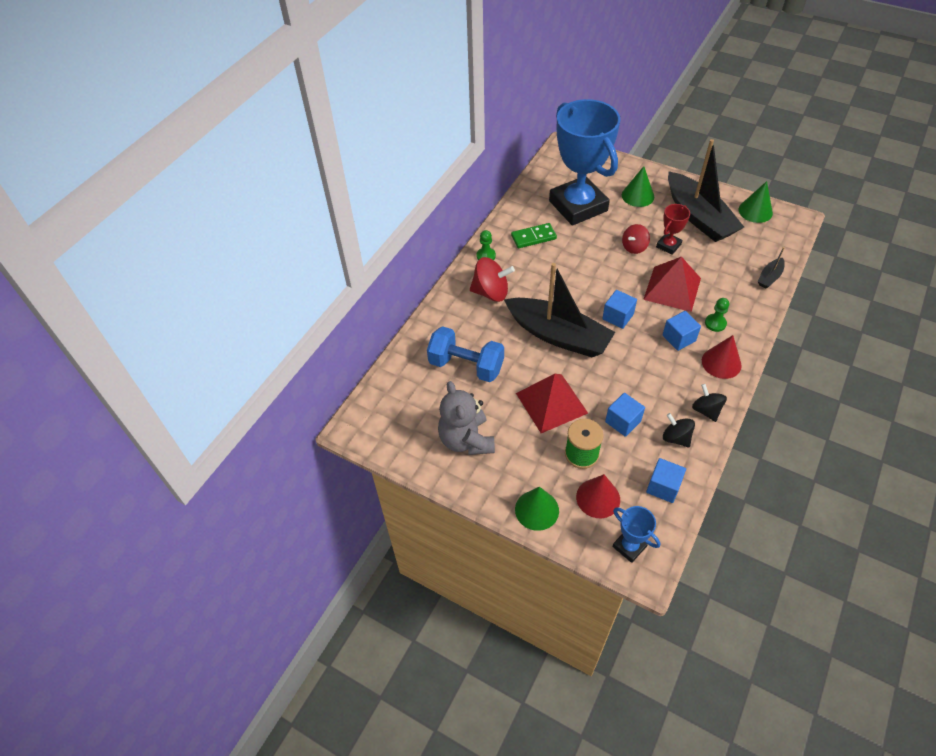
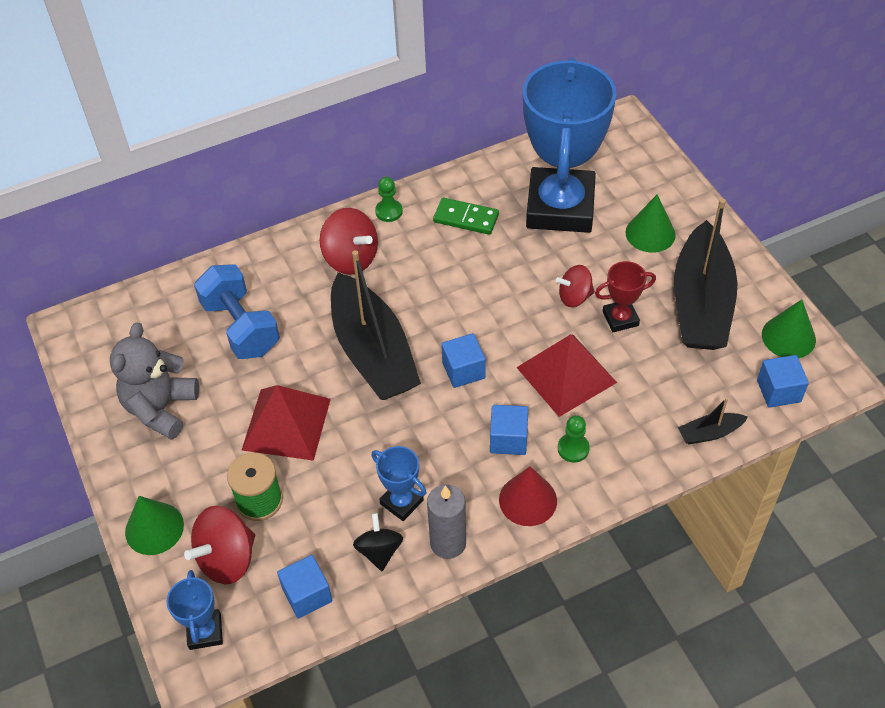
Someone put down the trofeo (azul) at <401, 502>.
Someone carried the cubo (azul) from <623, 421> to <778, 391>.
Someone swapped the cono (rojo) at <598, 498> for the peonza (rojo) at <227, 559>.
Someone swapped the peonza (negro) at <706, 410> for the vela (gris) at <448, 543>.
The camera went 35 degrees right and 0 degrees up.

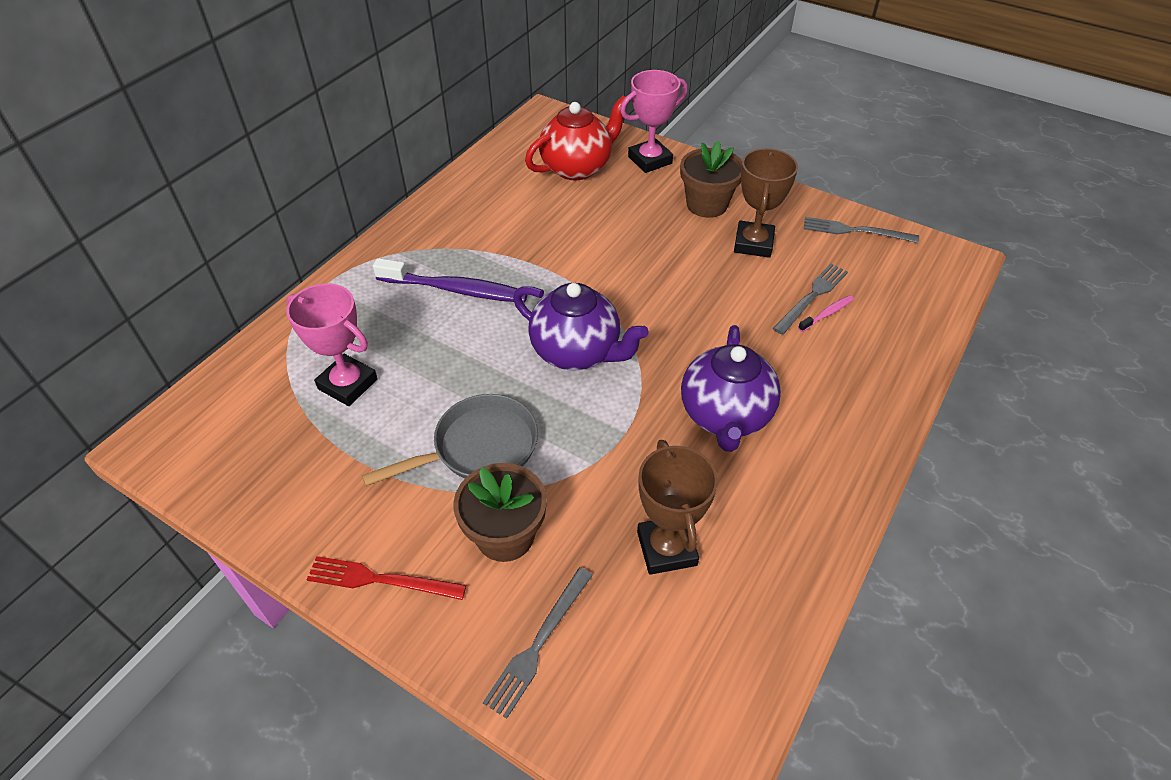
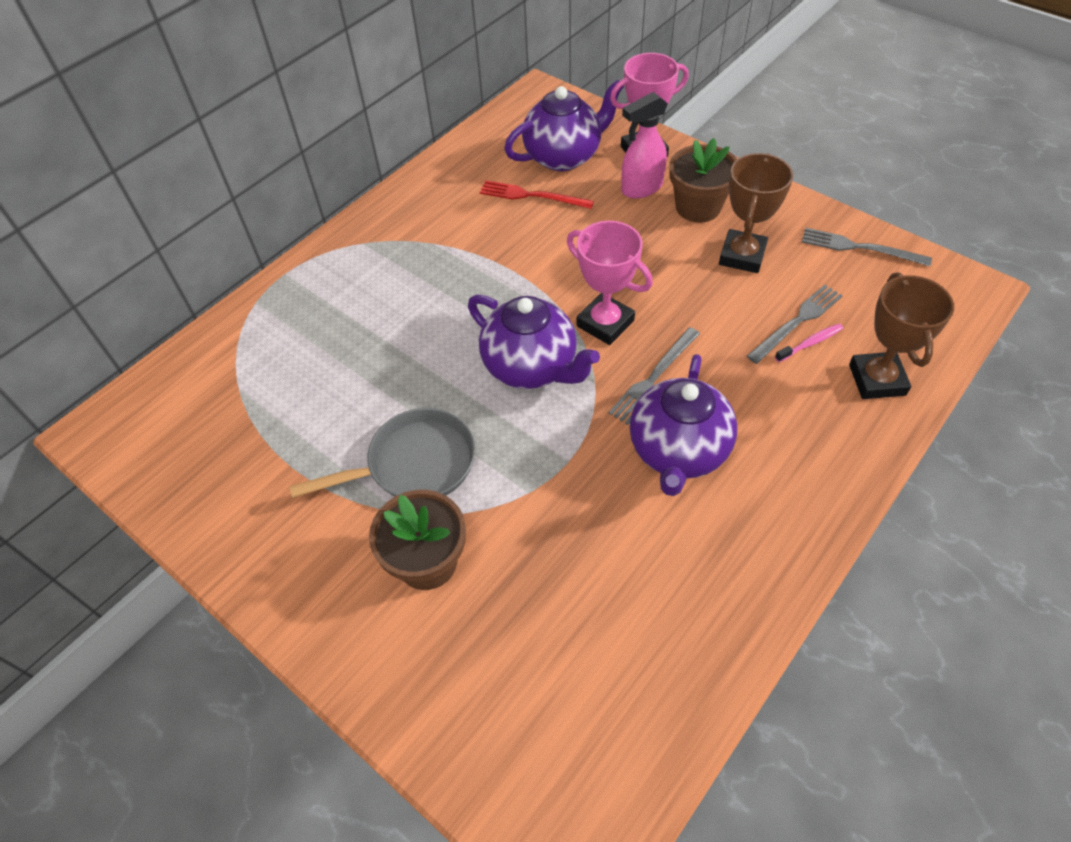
Someone took away the cepillo de dientes (morado) at <455, 289>.
Someone put down the pulverizador (rosa) at <641, 188>.
Someone carried the trofeo (rosa) from <348, 384> to <605, 323>.
Someone carried the tenedor (rojo) from <380, 580> to <532, 196>.
Someone carried the tenedor (gris) from <539, 644> to <654, 378>.
Someone carried the trofeo (marrón) from <666, 548> to <877, 380>.
Someone repainted the tetera (rojo) at <577, 167>, which became the tetera (morado) at <564, 156>.
The camera went 10 degrees right and 5 degrees up.

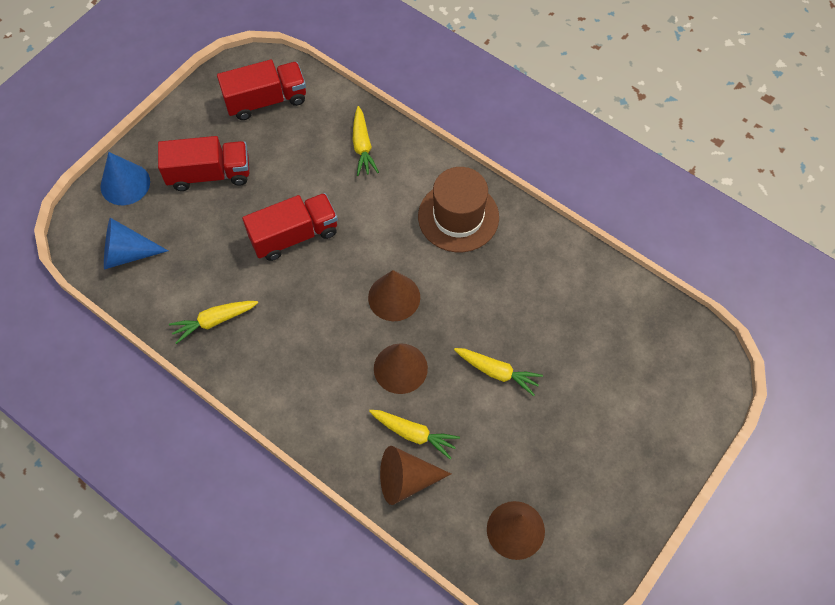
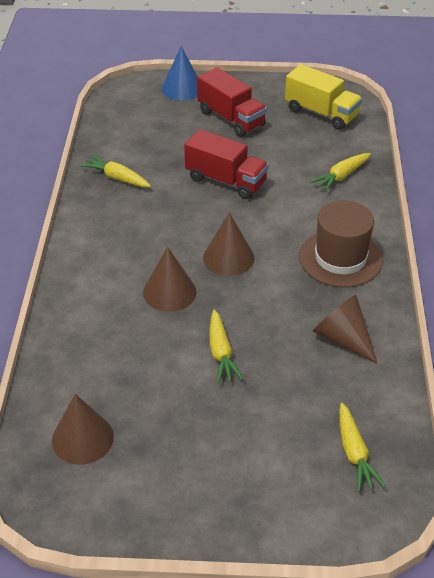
Someone took away the cono (azul) at <127, 253>.
Someone carried the zanahoria (amarillo) from <414, 434> to <354, 453>.
Someone carried the cono (marrón) from <406, 480> to <342, 338>.
Someone repainted the camión (rojo) at <266, 100>, which became the camión (amarillo) at <321, 113>.
The camera went 55 degrees right and 20 degrees down.

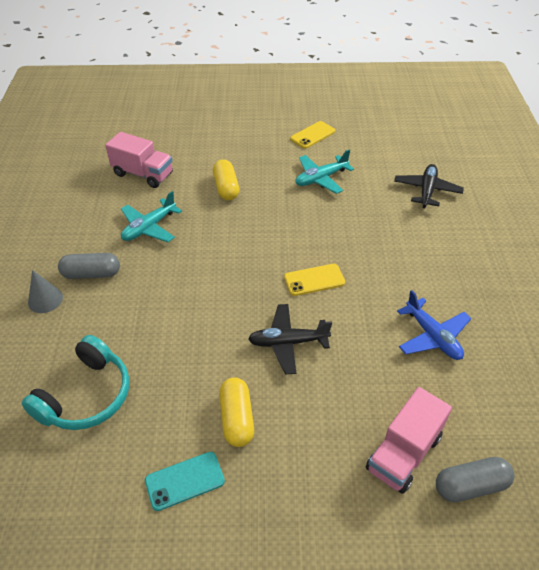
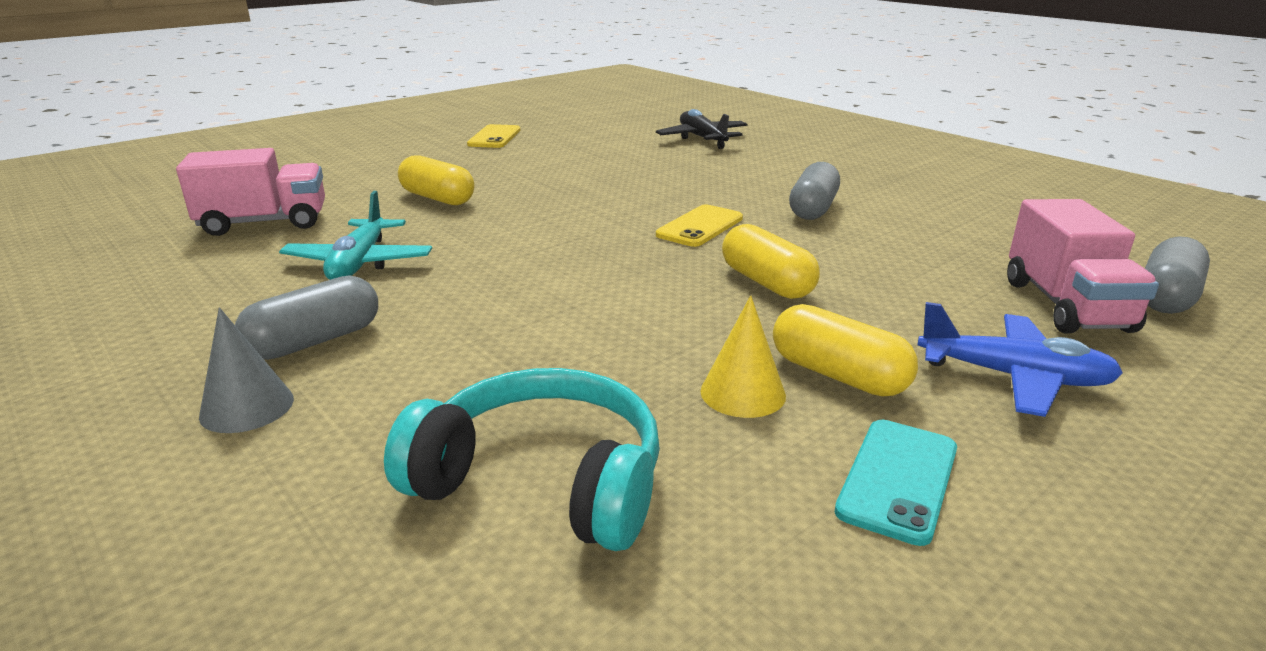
Someone took away the avión (turquesa) at <321, 179>.
Someone put down the cono (amarillo) at <743, 393>.
Someone put down the cápsula (gris) at <813, 209>.
Someone carried the avión (azul) from <432, 336> to <1014, 377>.
Someone swapped the avión (negro) at <288, 342> for the cápsula (amarillo) at <767, 282>.
Someone rotated the auriculares (turquesa) at <86, 396> by 60 degrees counterclockwise.
The camera went 40 degrees left and 20 degrees down.

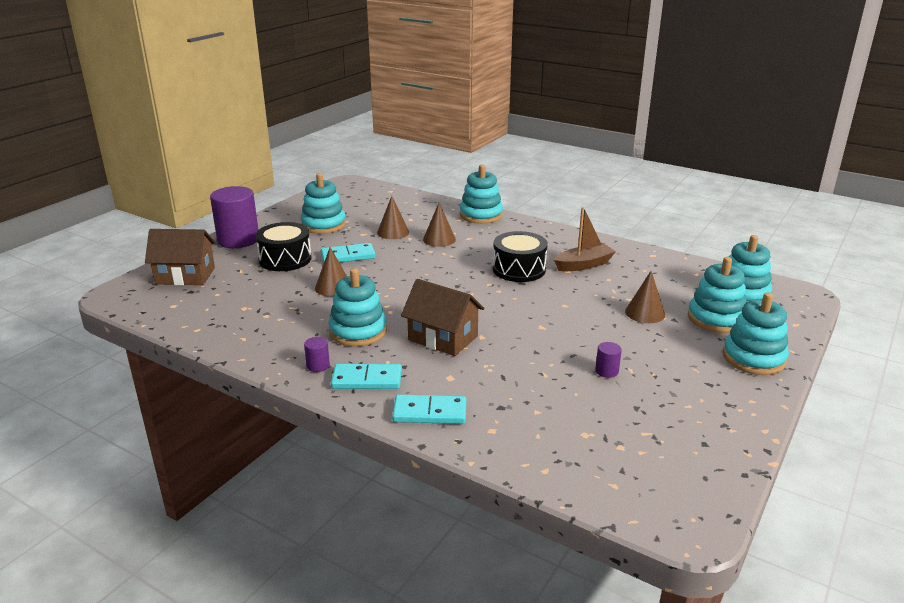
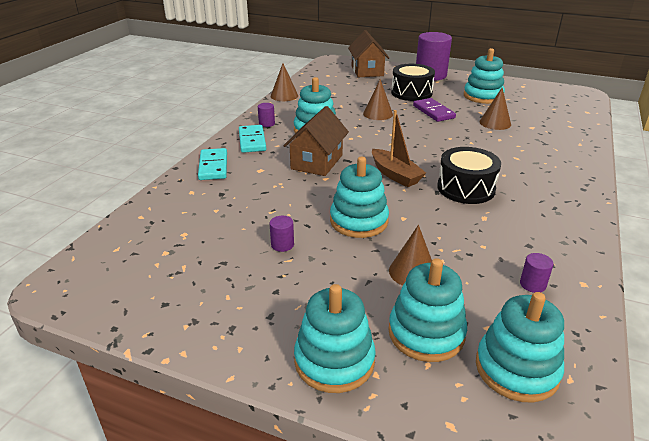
Someone put down the cilindro (morado) at <532, 284>.
Someone carried the cono (marrón) from <439, 239> to <284, 96>.
Someone carried the juguete apilable (turquesa) from <481, 215> to <359, 221>.
Someone carried the barco (marrón) from <584, 265> to <395, 175>.
Someone repainted the ficha de dominó (turquesa) at <348, 256>, which became the ficha de dominó (morado) at <433, 112>.
The camera went 80 degrees right and 5 degrees up.

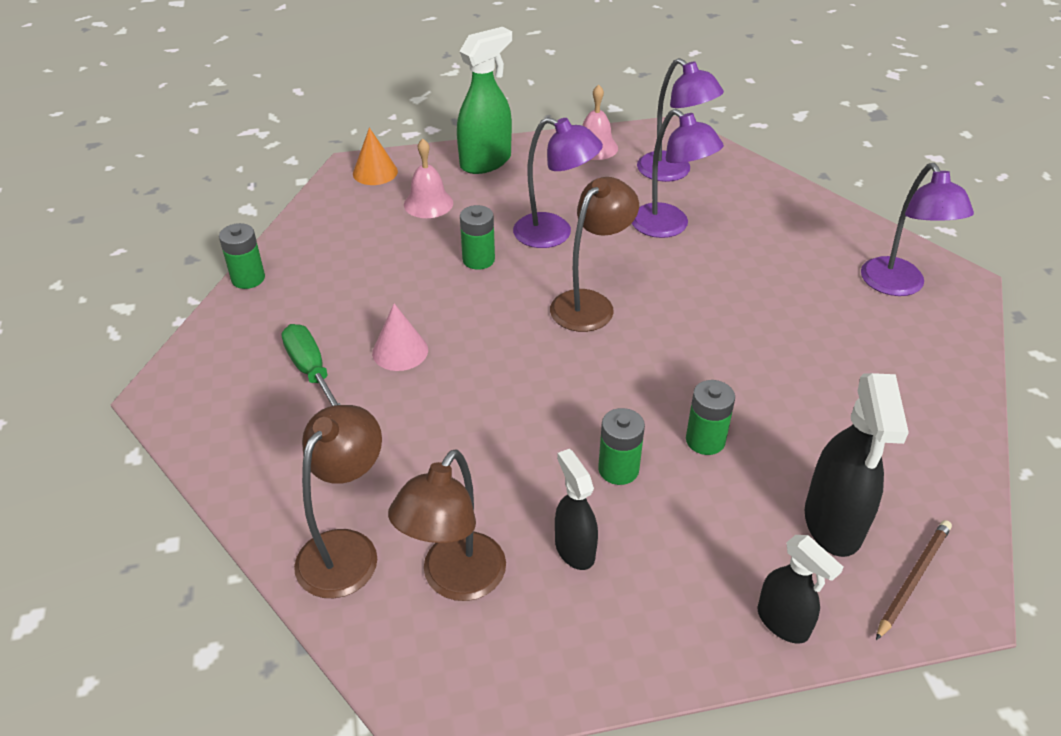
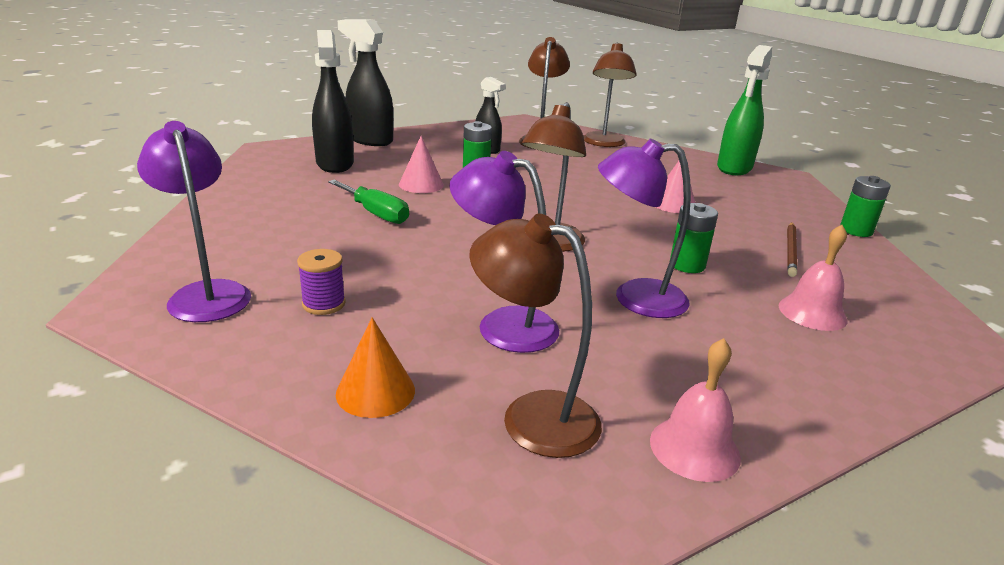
Someone put down the carrete (morado) at <324, 304>.
Someone carried the destornillador (verde) from <310, 370> to <376, 213>.
Someone carried the cono (naranja) from <375, 172> to <375, 391>.
Someone carried the pulverizador (verde) from <486, 161> to <734, 168>.
Someone carried the lápiz (marrón) from <913, 579> to <791, 250>.
Someone swapped the pila (verde) at <705, 440> for the cono (rosa) at <421, 184>.
Someone repainted the lámpara (morado) at <672, 172>, which became the lámpara (marrón) at <532, 415>.
Someone scaled the pulverizador (negro) at <783, 622> by 1.64.
The camera went 160 degrees right and 15 degrees down.

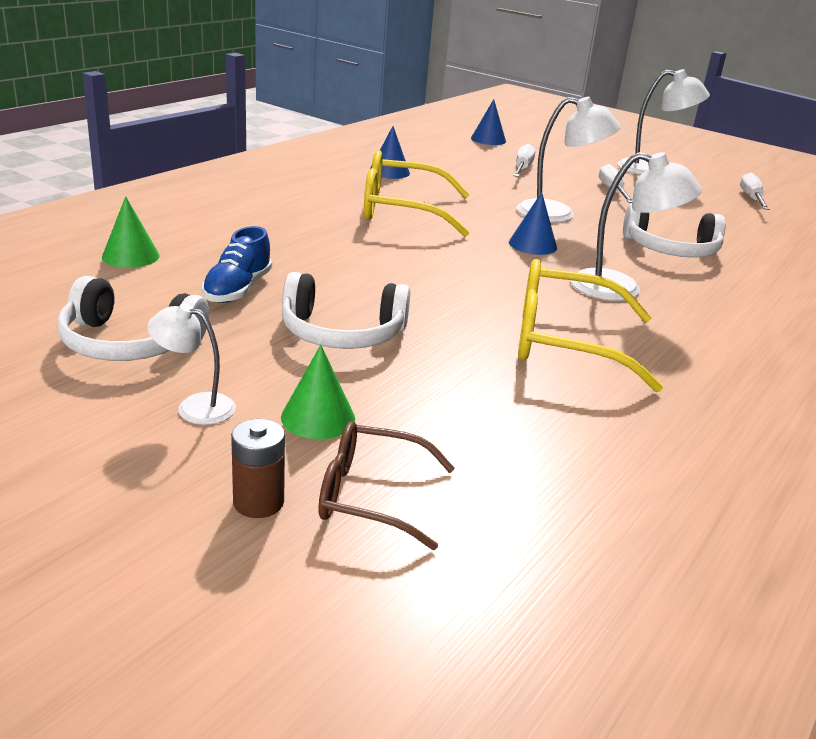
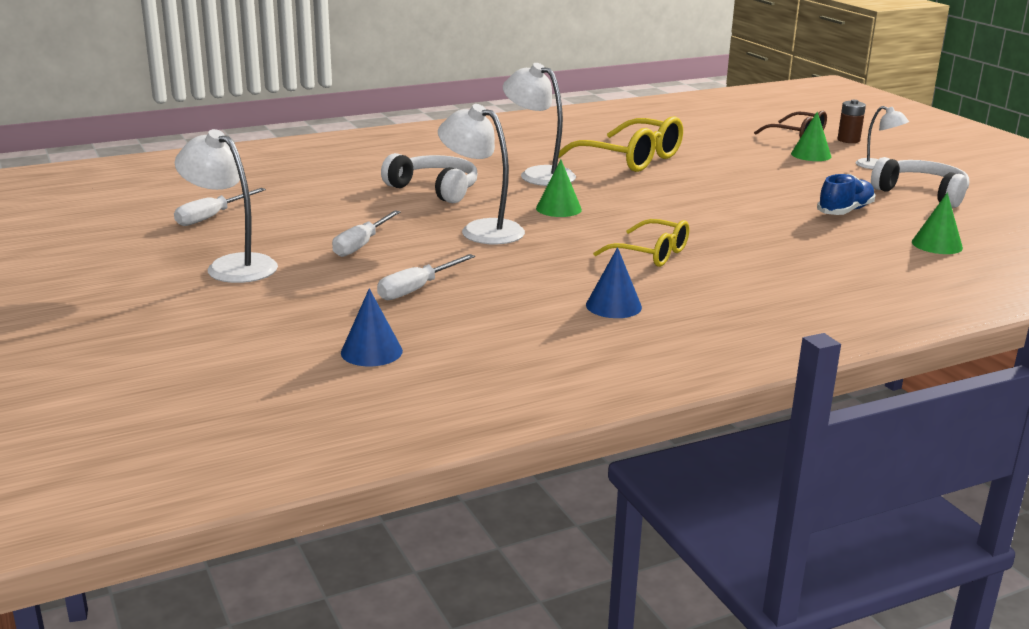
Someone took away the auriculares (blanco) at <342, 333>.
Someone repainted the cono (azul) at <532, 245>, which became the cono (verde) at <558, 208>.
Someone scaled the gafas (amarillo) at <401, 210> by 0.62.
The camera went 150 degrees left and 5 degrees down.

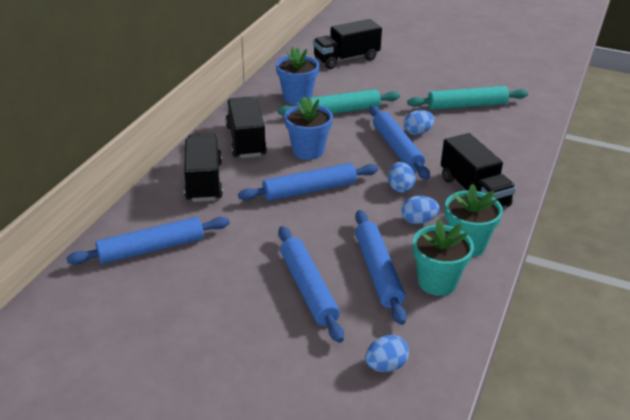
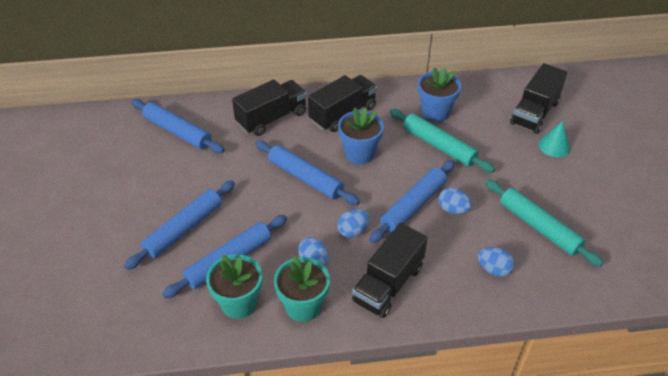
Someone put down the cono (turquesa) at <554, 146>.
Someone carried the huevo (azul) from <385, 366> to <494, 269>.
Someone rotated the camión (negro) at <346, 59> by 90 degrees counterclockwise.
The camera went 60 degrees right and 10 degrees up.

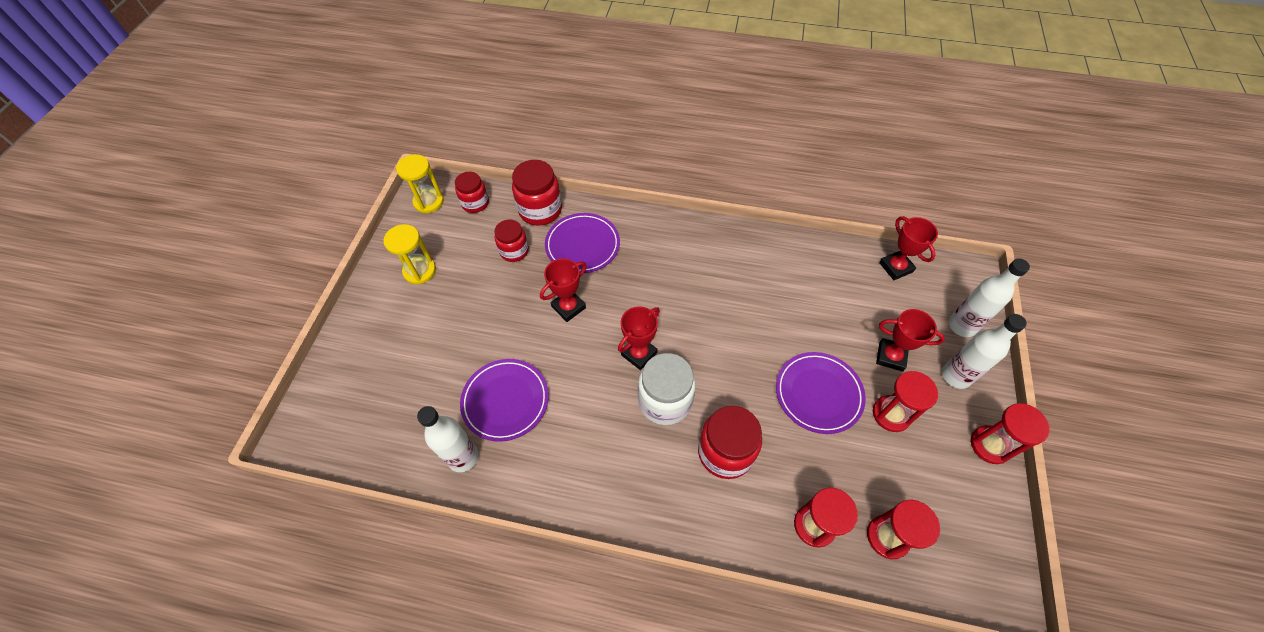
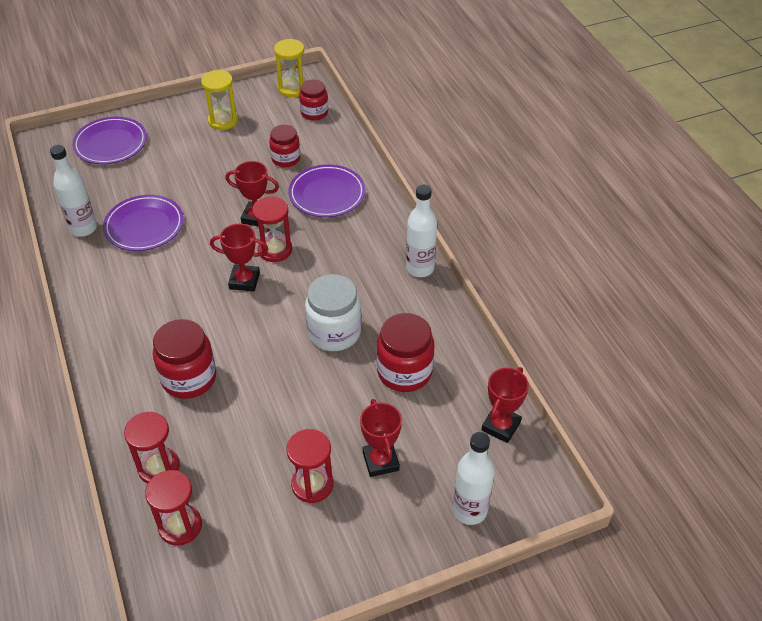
Someone carried the tarro (rojo) from <540, 210> to <404, 372>.
Someone carried the tarro (blanco) from <665, 401> to <334, 332>.
Someone carried the plato (morado) from <818, 394> to <110, 144>.
Someone carried the botella (blanco) from <955, 376> to <420, 268>.
Someone carried the reloj de arena (rojo) from <990, 445> to <275, 250>.
The camera went 55 degrees right and 10 degrees down.

